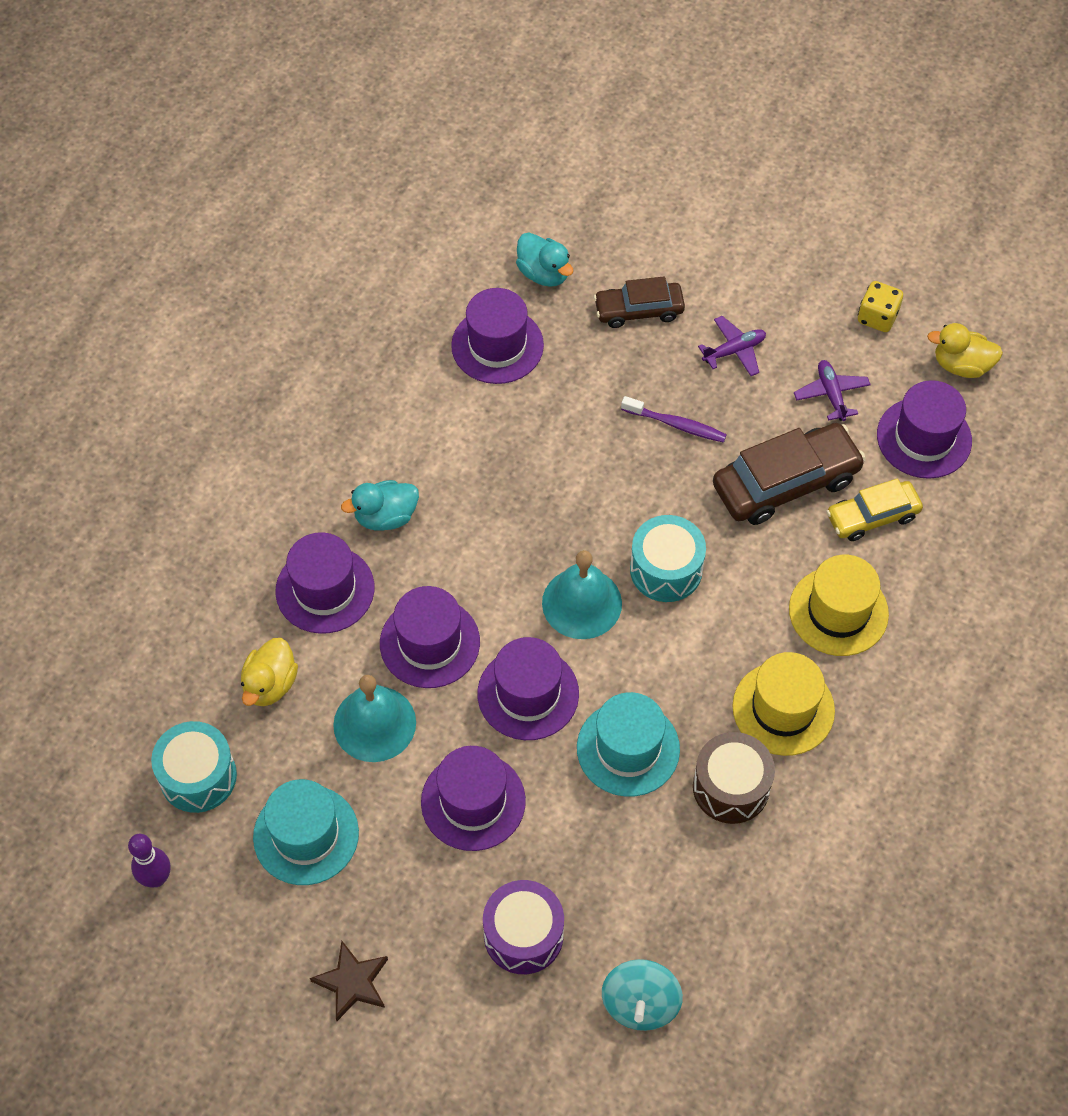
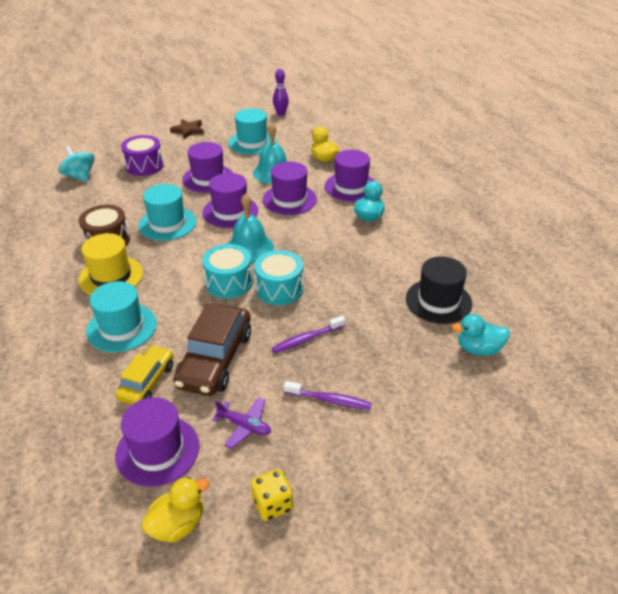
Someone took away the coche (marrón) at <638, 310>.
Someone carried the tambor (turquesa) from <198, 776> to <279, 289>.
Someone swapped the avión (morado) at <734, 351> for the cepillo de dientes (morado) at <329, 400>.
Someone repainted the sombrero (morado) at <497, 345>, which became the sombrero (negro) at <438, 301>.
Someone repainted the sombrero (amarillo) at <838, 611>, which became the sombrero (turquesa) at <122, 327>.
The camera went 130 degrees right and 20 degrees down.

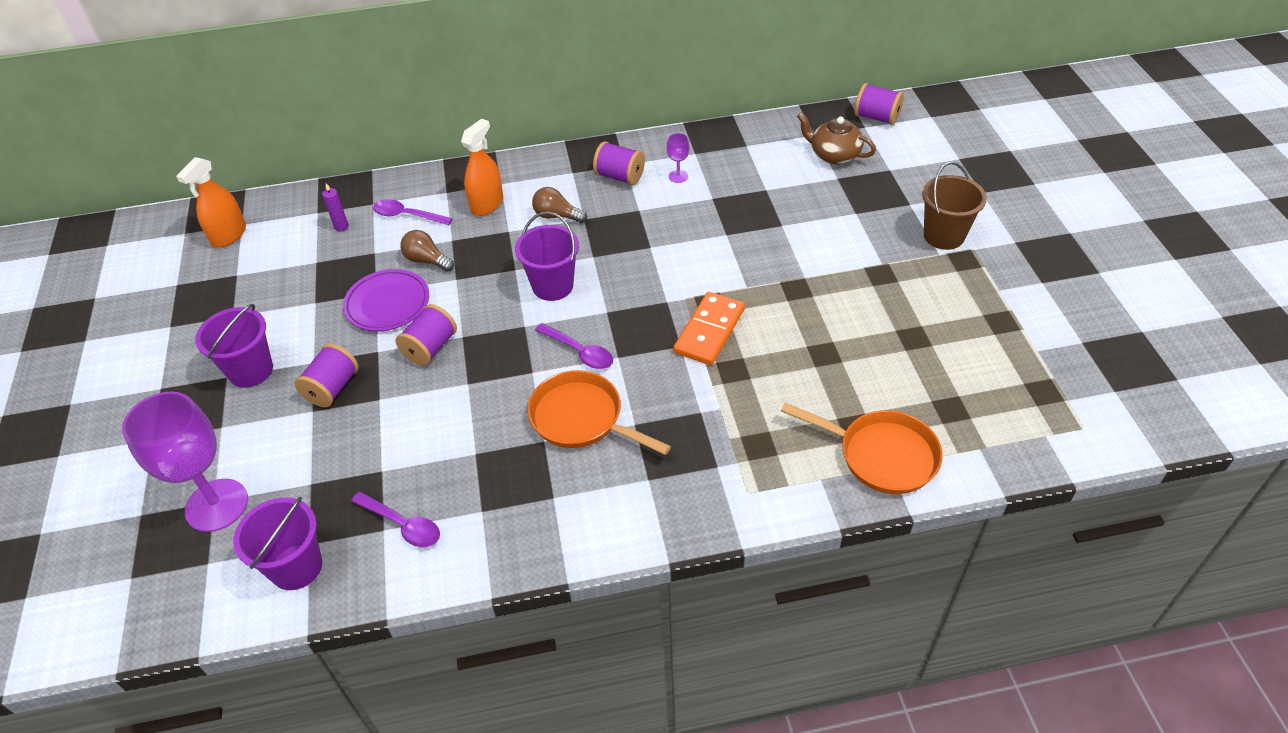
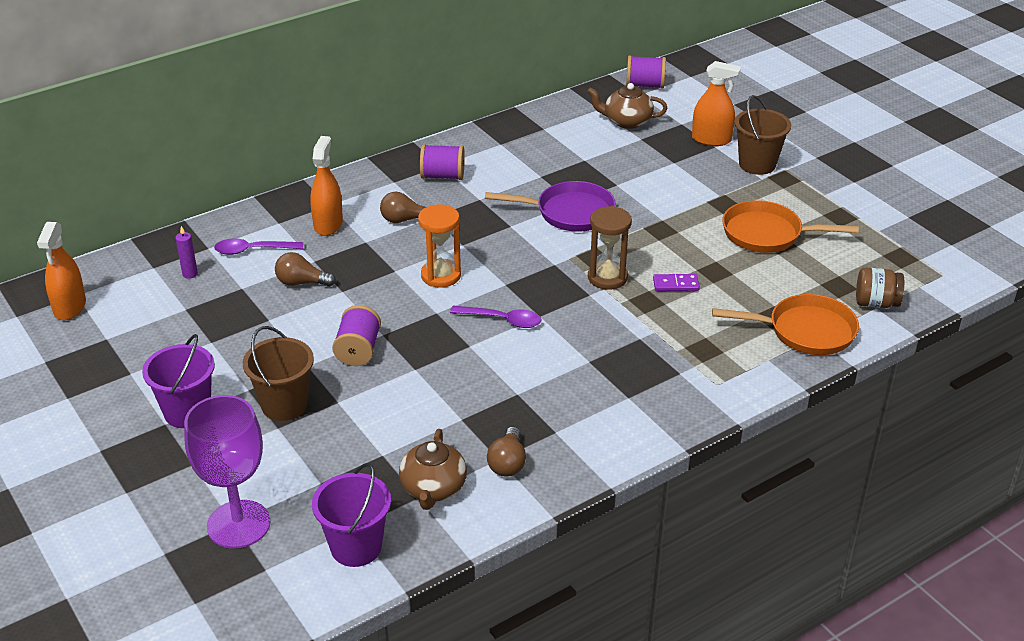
Someone took away the plato (morado) at <387, 304>.
Someone took away the copa (morado) at <678, 176>.
Someone put down the sartén (morado) at <569, 212>.
Someone put down the bombilla (marrón) at <507, 463>.
Someone put down the ficha de dominó (morado) at <675, 284>.
Someone put down the pulverizador (naranja) at <711, 139>.
Someone put down the tarro (marrón) at <876, 303>.
Someone carried the sartén (naranja) from <582, 418> to <767, 234>.
Someone swapped the carrete (morado) at <332, 388> for the balde (marrón) at <284, 405>.
Someone swapped the cuchara (morado) at <402, 525> for the tetera (marrón) at <433, 488>.
Someone swapped the balde (morado) at <553, 286> for the reloj de arena (naranja) at <441, 275>.
Someone swapped the ficha de dominó (naranja) at <709, 331> for the reloj de arena (marrón) at <607, 277>.
The camera went 25 degrees left and 10 degrees down.

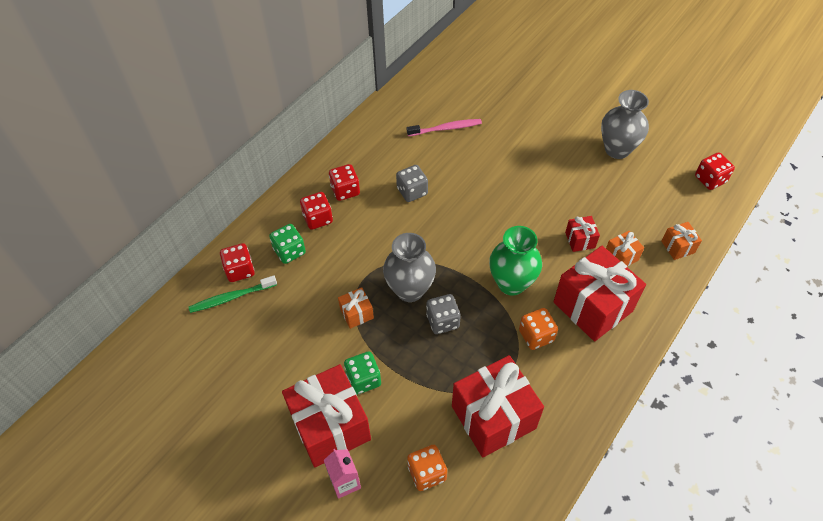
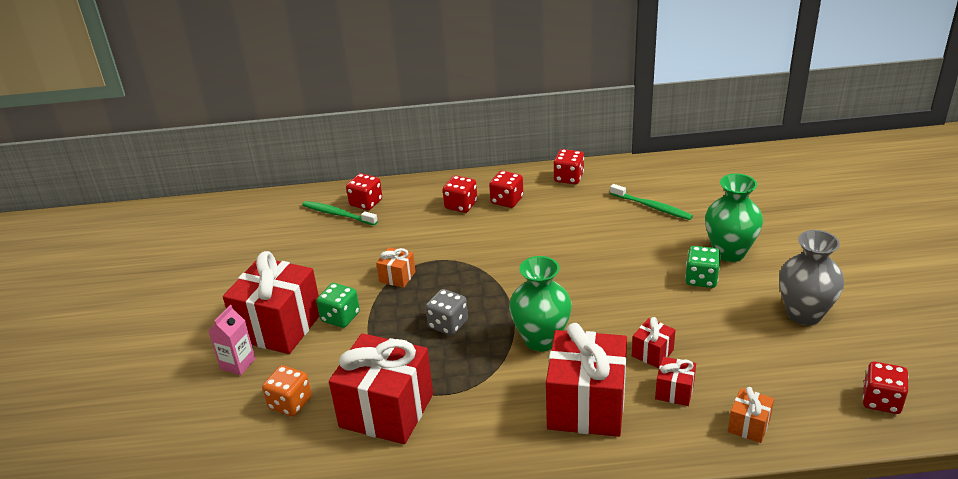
Someone took away the florero (gris) at <410, 290>.
Someone took away the dado (gris) at <412, 191>.
Someone took away the dado (naranja) at <536, 335>.
Someone put down the dado (rojo) at <568, 178>.
Someone put down the florero (verde) at <729, 252>.
Someone carried the dado (verde) from <289, 251> to <701, 279>.
Someone repainted the cepillo de dientes (rosa) at <445, 128>, which became the cepillo de dientes (verde) at <652, 207>.
Someone repainted the regalo (naranja) at <621, 256>, which became the regalo (rojo) at <674, 391>.
The camera went 50 degrees right and 20 degrees down.

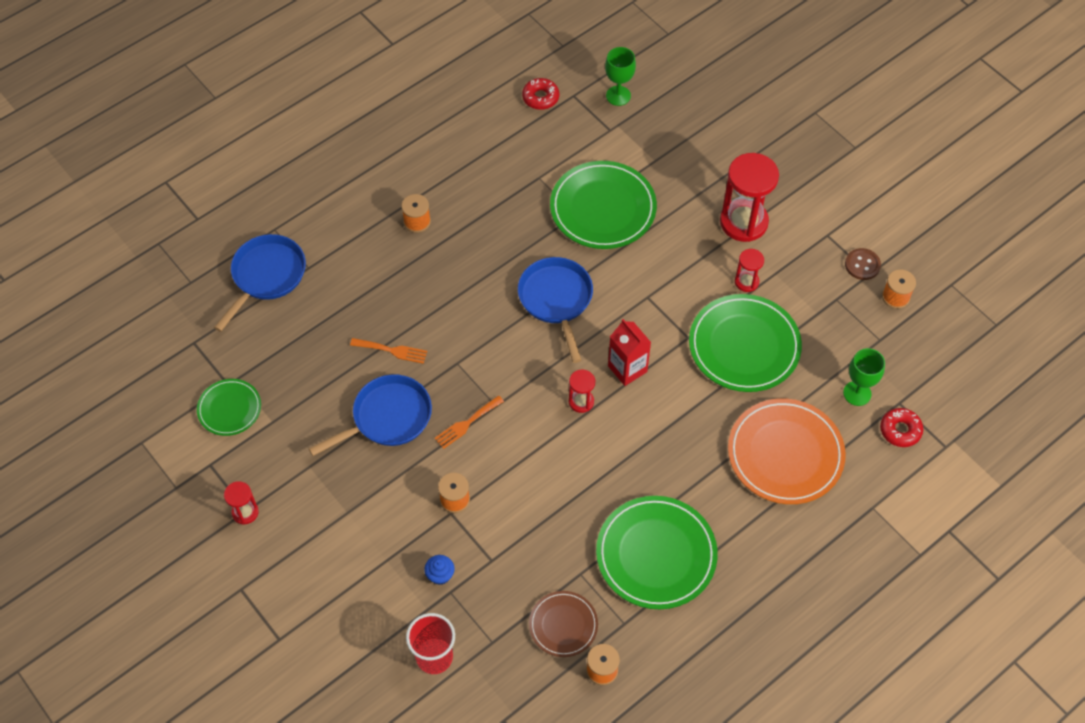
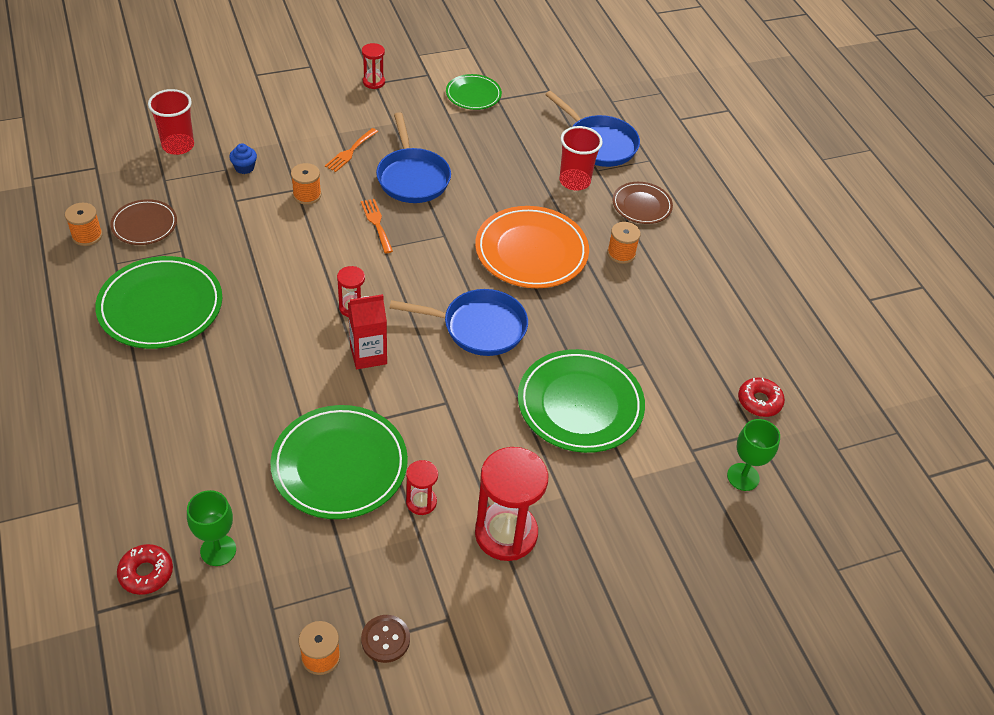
Someone put down the vaso (rojo) at <574, 181>.
Someone put down the plato (marrón) at <641, 205>.
Someone carried the tenedor (naranja) from <392, 350> to <350, 152>.
Someone carried the plato (naranja) from <785, 454> to <531, 251>.
The camera went 105 degrees right and 10 degrees down.

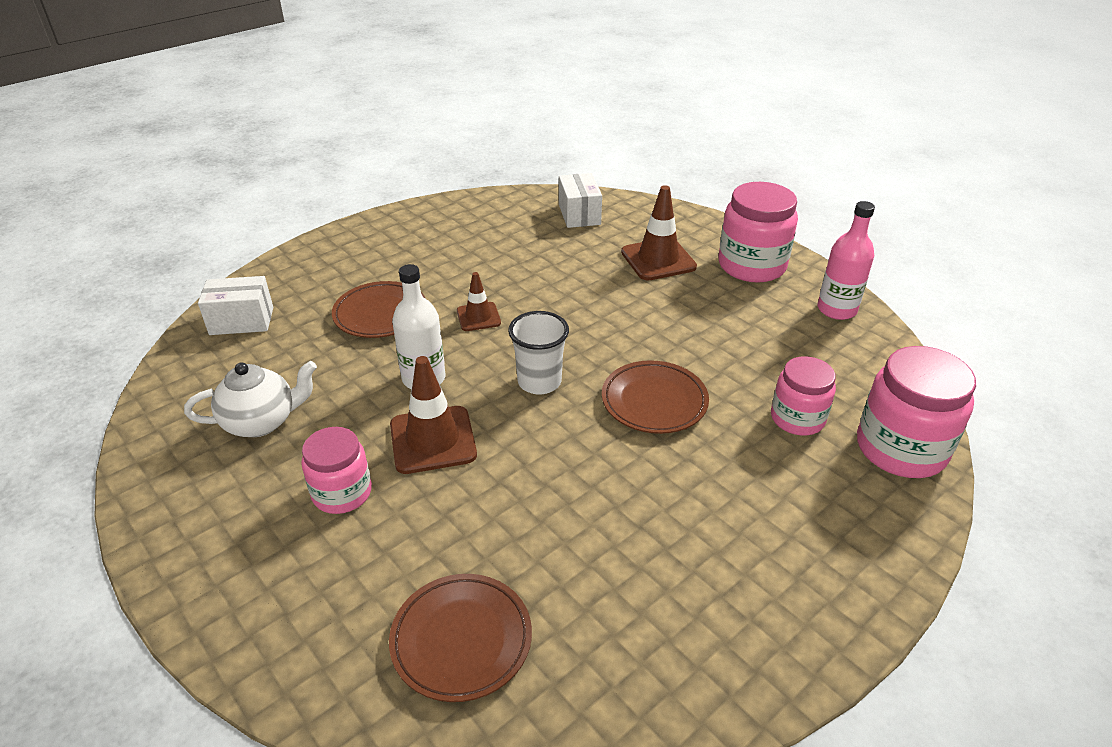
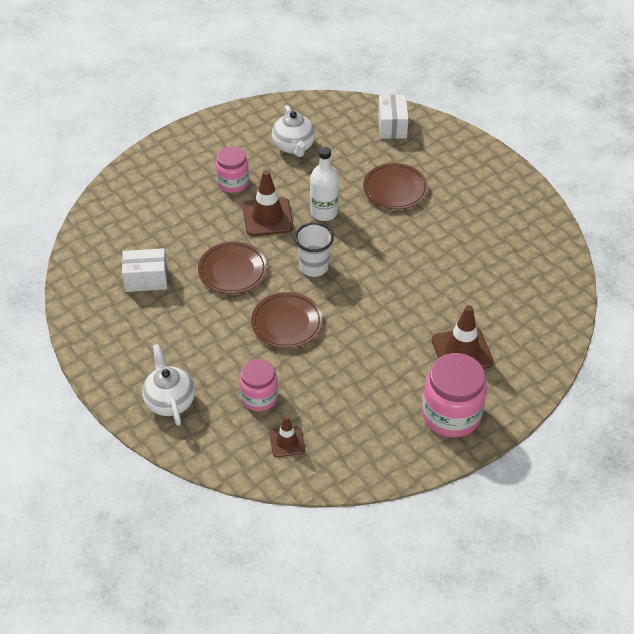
Someone took away the botella (rosa) at <836, 309>.
Someone took away the tarro (rosa) at <901, 449>.
Someone put down the tetera (blanco) at <170, 401>.
Someone carried the plato (marrón) from <461, 640> to <232, 271>.
Someone carried the cono de tráfico (marrón) from <478, 317> to <287, 442>.
Someone carried the caja (blanco) from <579, 214> to <146, 279>.
The camera went 95 degrees right and 10 degrees up.

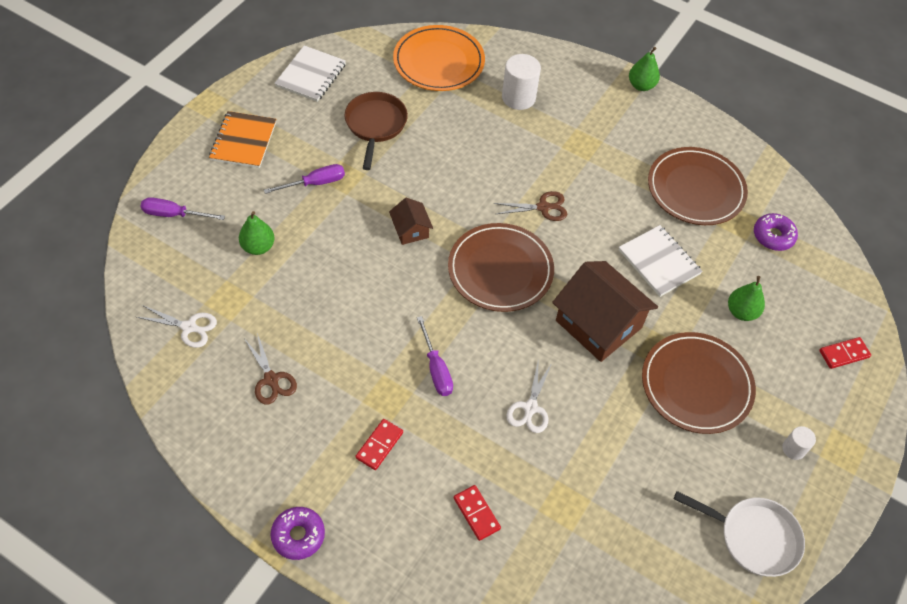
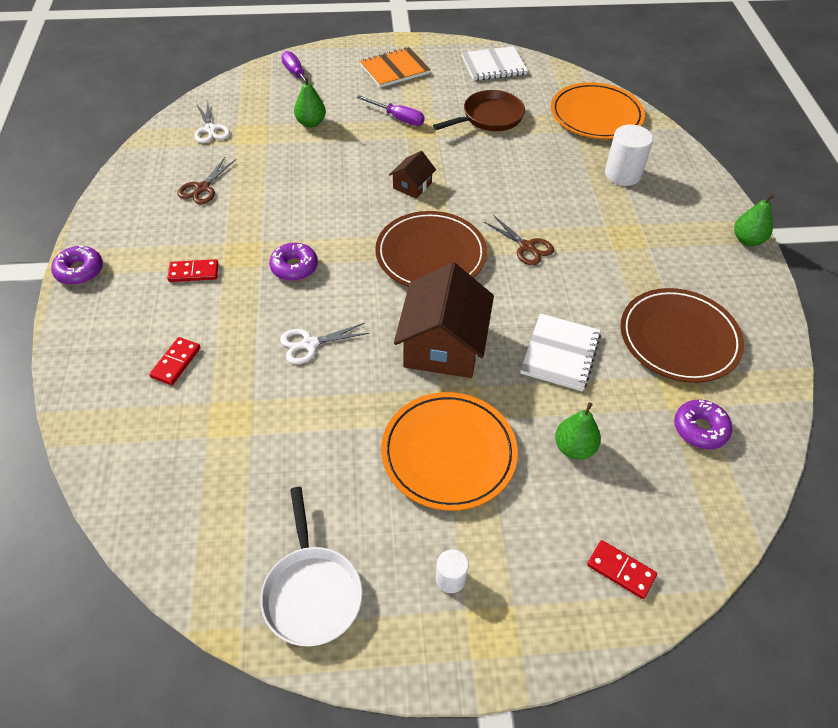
Someone swapped the destornillador (morado) at <436, 369> for the rosquilla (morado) at <294, 267>.
Someone repainted the plato (marrón) at <696, 385>, which became the plato (naranja) at <448, 453>.
The camera went 55 degrees right and 5 degrees down.

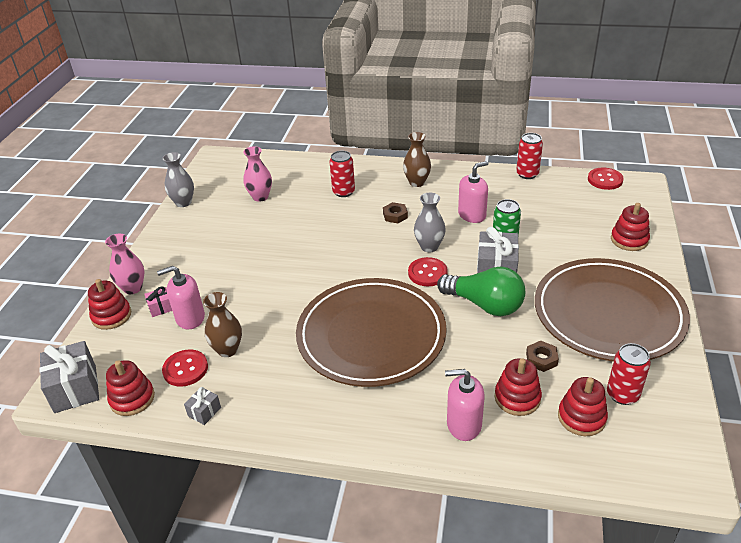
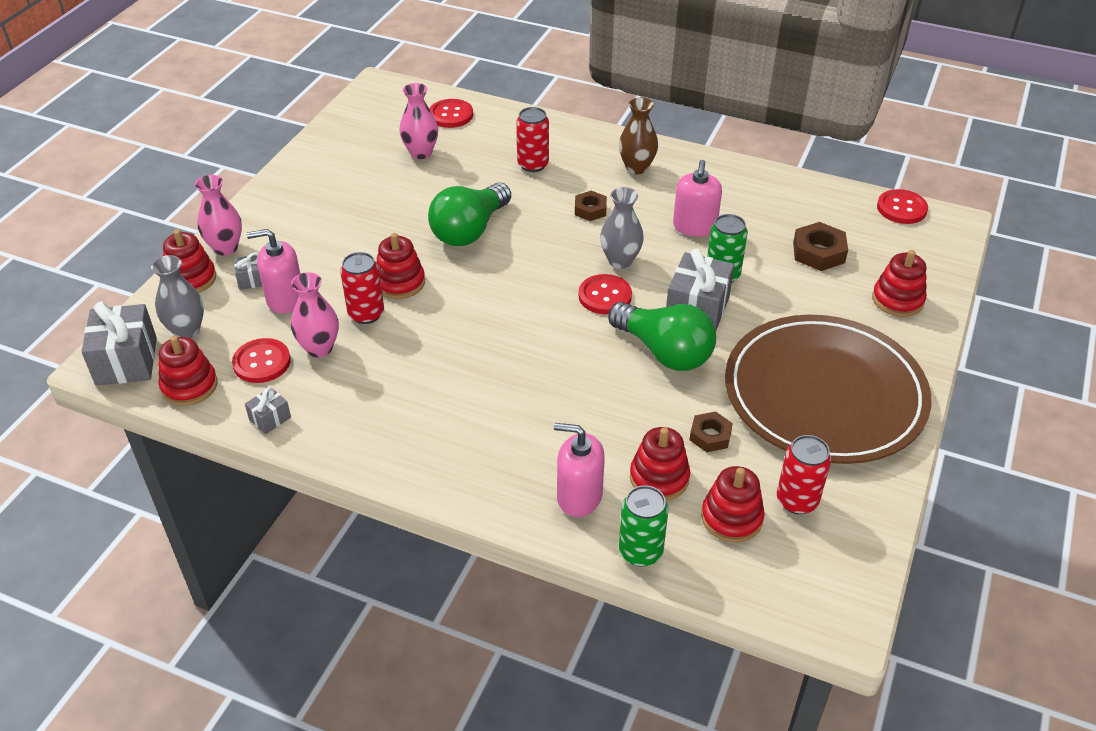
Someone took away the plato (marrón) at <371, 335>.
Someone put down the juguete apilable (rojo) at <400, 282>.
Someone put down the bombilla (verde) at <469, 230>.
Someone put down the botón (rojo) at <451, 115>.
Someone put down the lata (verde) at <640, 551>.
Someone put down the tuerca (marrón) at <818, 252>.
Someone carried the florero (gris) from <183, 202> to <187, 330>.
Someone carried the lata (rojo) from <527, 174> to <366, 314>.
Someone repainted the regalo (rosa) at <161, 308>, which became the regalo (gris) at <253, 280>.
Someone repainted the florero (marrón) at <227, 350>, which became the florero (rosa) at <319, 348>.
Someone rotated the dispensador de jabón (rosa) at <472, 215> by 120 degrees clockwise.
The camera went 10 degrees right and 5 degrees up.

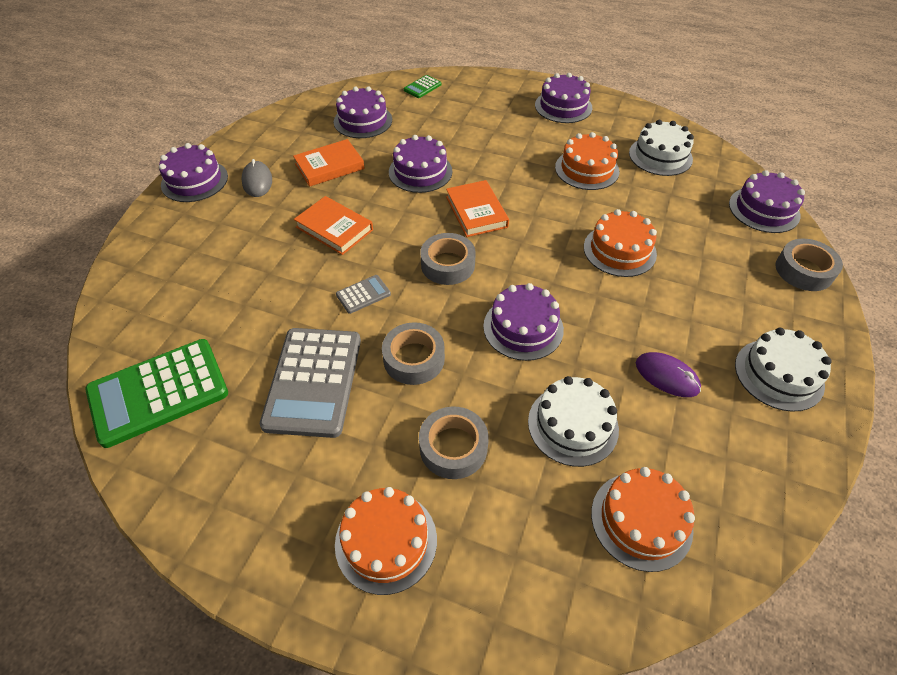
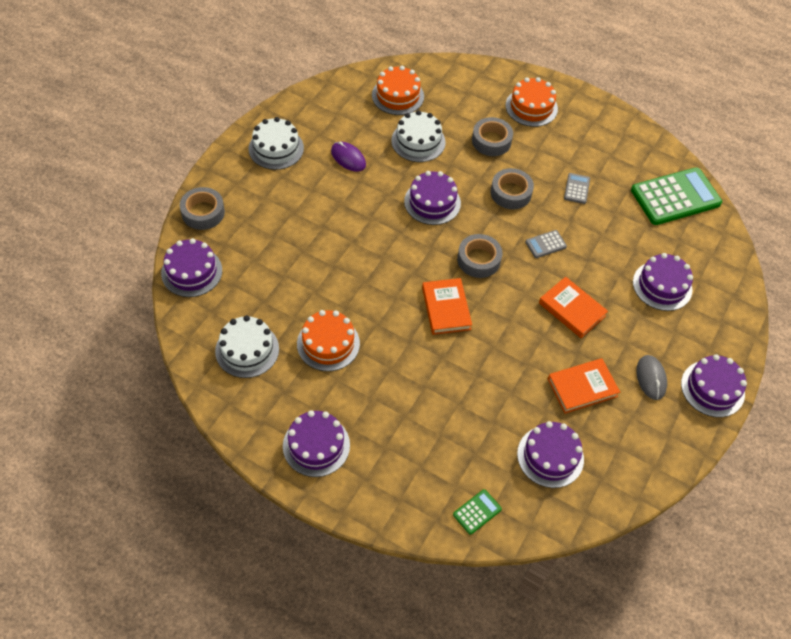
Someone took away the tarta (naranja) at <619, 250>.
Someone carried the tarta (morado) from <420, 172> to <662, 285>.
Someone scaled the calculadora (gris) at <313, 381> by 0.44.
The camera went 175 degrees left and 5 degrees up.

